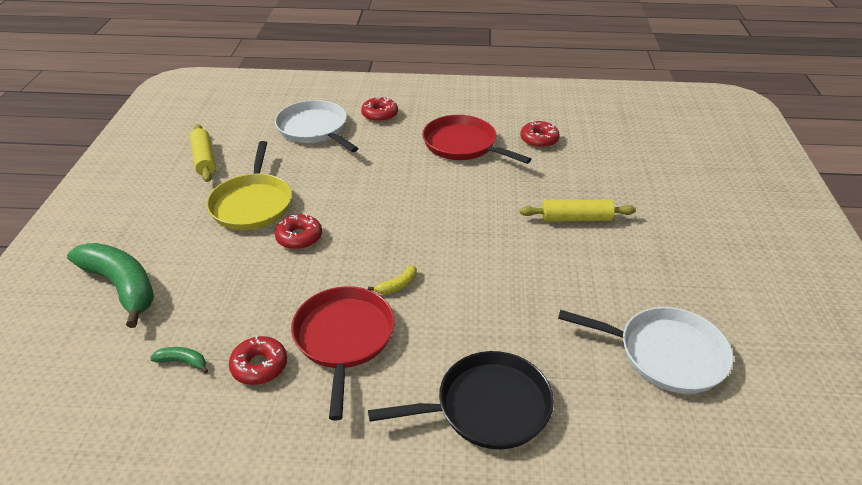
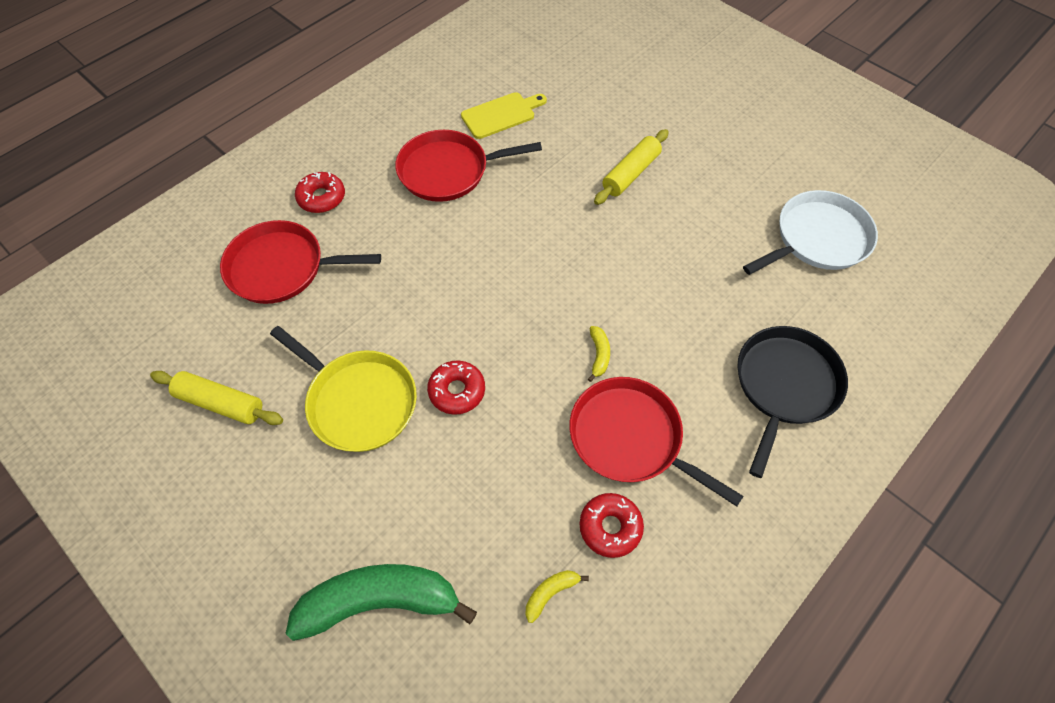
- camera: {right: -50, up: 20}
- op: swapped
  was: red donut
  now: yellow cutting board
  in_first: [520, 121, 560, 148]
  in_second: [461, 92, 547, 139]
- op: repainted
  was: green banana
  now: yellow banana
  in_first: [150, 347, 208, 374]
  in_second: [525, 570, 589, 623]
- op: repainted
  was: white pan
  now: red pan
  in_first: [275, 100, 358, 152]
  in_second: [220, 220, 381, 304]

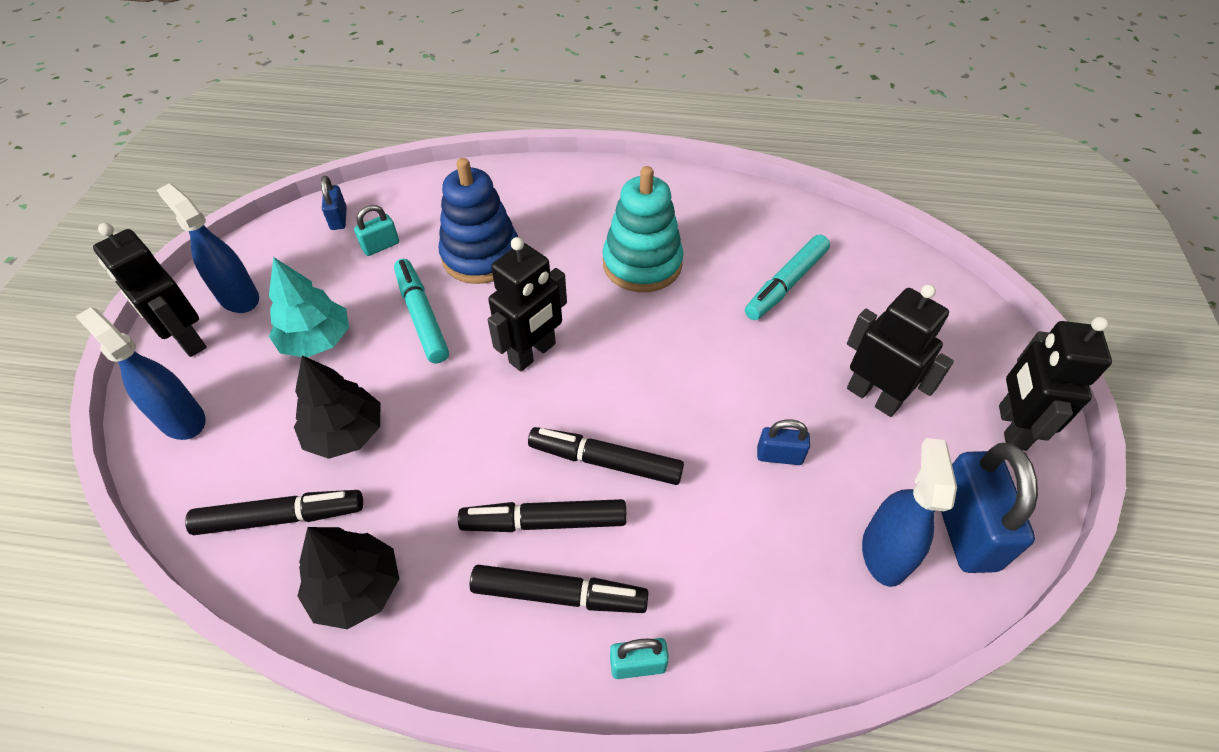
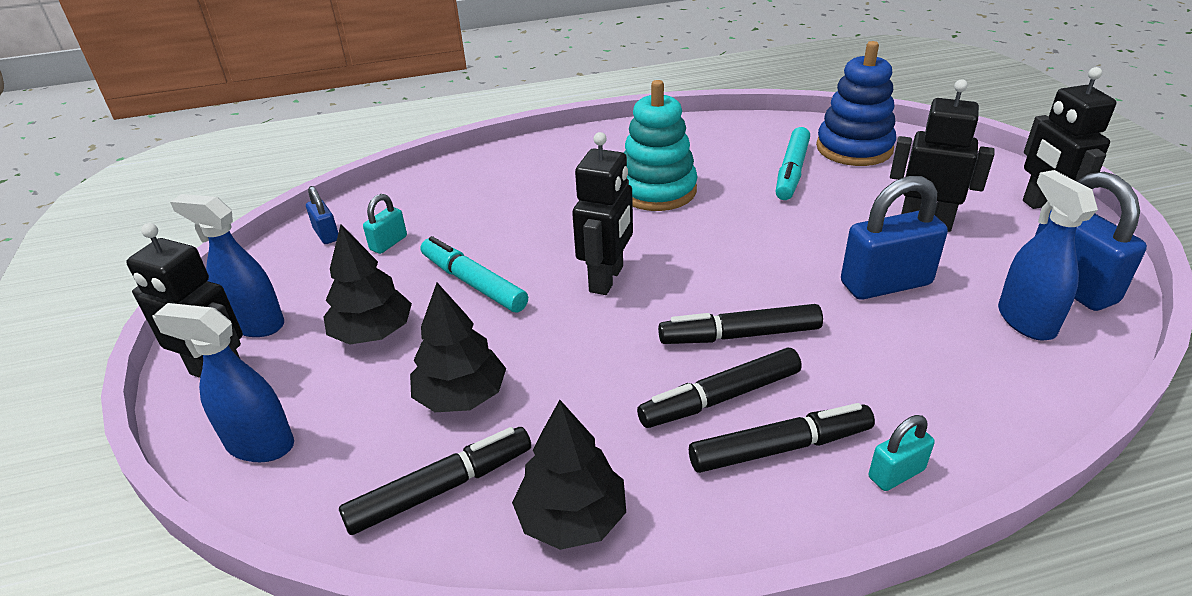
- camera: {right: -20, up: -15}
- op: shifted
  was: blue stacking toy
  in_first: [438, 158, 518, 284]
  in_second: [816, 41, 896, 166]
- op: repainted
  was: turquoise tree
  now: black tree
  in_first: [269, 257, 349, 357]
  in_second: [323, 224, 412, 345]
- op: scaled
  was: blue padlock
  in_first: [757, 420, 810, 465]
  in_second: [841, 176, 948, 300]
  ratio: 1.96

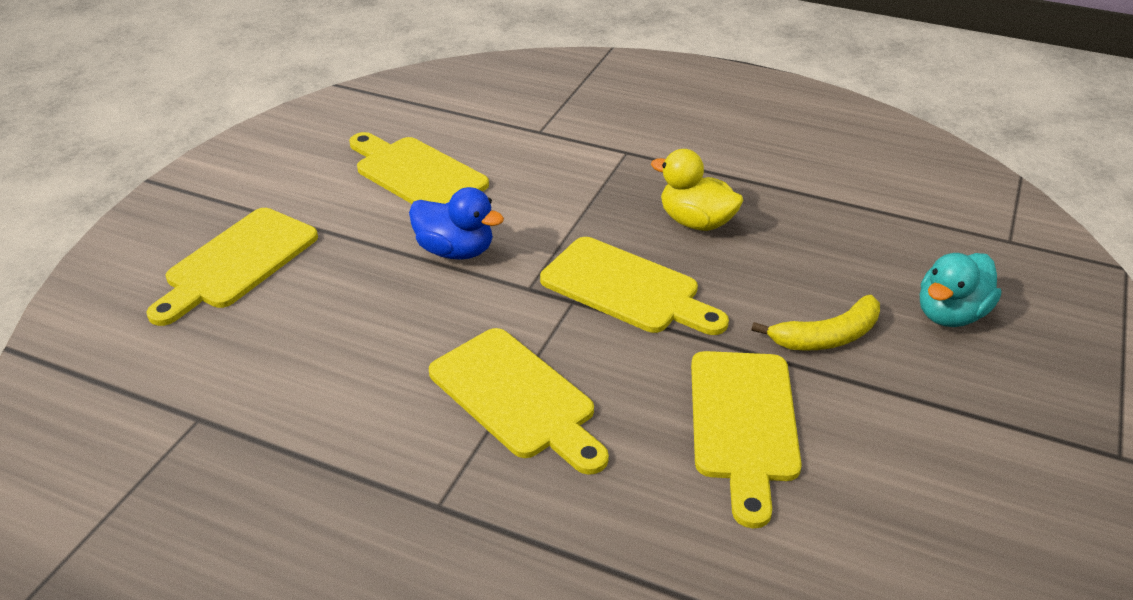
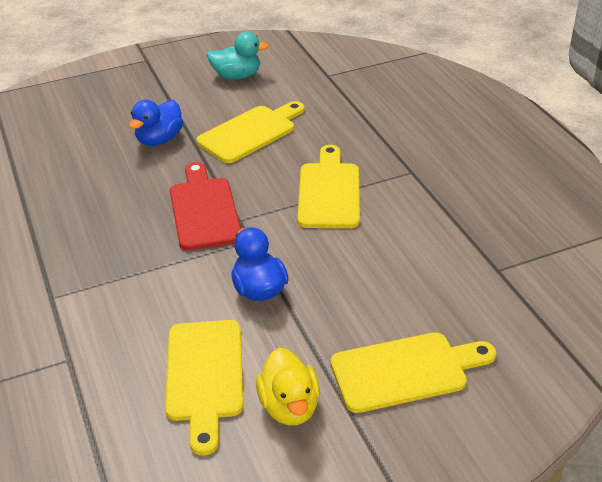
- camera: {right: -135, up: 0}
- op: shifted
  was: yellow duck
  in_first: [651, 149, 743, 231]
  in_second: [256, 348, 320, 425]
- op: shifted
  was: turquoise duck
  in_first: [920, 253, 1001, 327]
  in_second: [207, 32, 269, 80]
- op: swapped
  was: yellow banana
  now: blue duck
  in_first: [751, 295, 880, 351]
  in_second: [129, 100, 183, 146]
- op: repainted
  was: yellow cutting board
  now: red cutting board
  in_first: [540, 237, 729, 335]
  in_second: [170, 162, 241, 251]

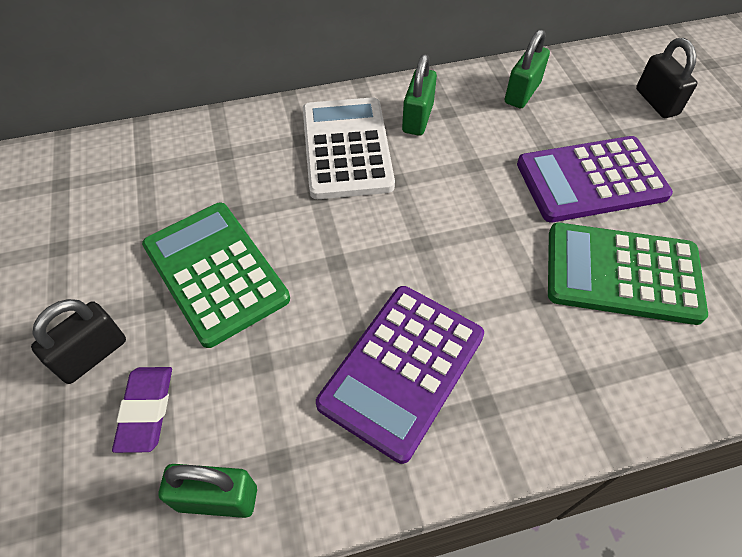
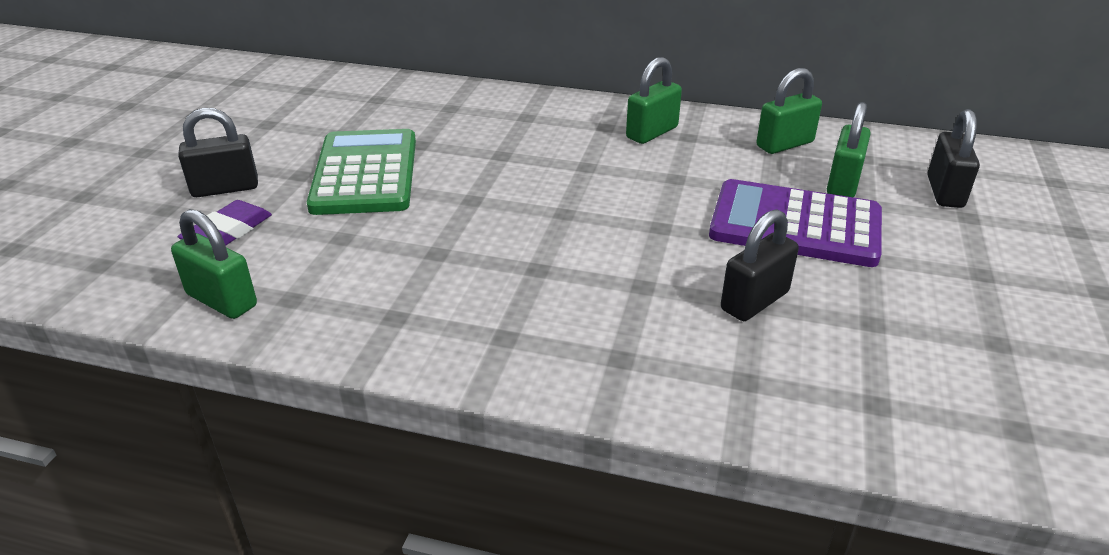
- camera: {right: 30, up: -20}
- op: gone
  was: white calculator
  in_first: [303, 97, 395, 199]
- op: gone
  was: purple calculator
  in_first: [316, 286, 484, 464]
- op: new
  now: green padlock
  in_second: [827, 102, 871, 197]
- op: swapped
  was: green calculator
  now: black padlock
  in_first: [548, 223, 708, 325]
  in_second: [721, 209, 799, 321]

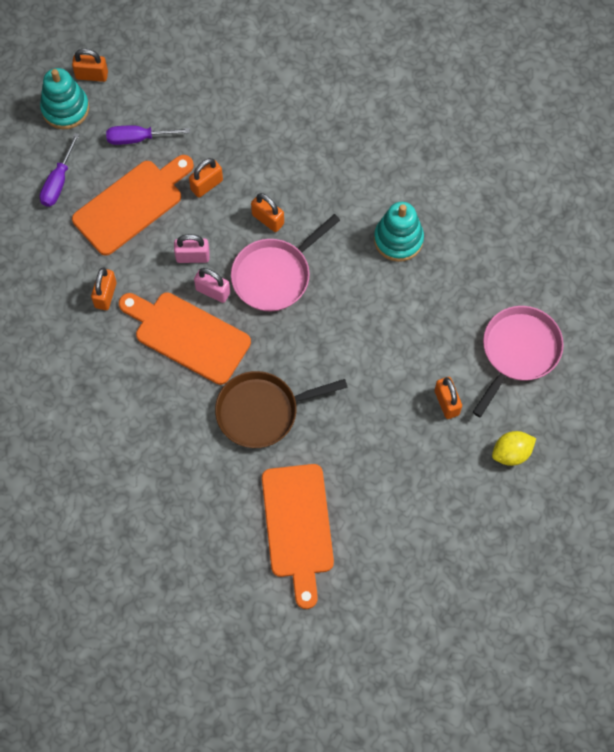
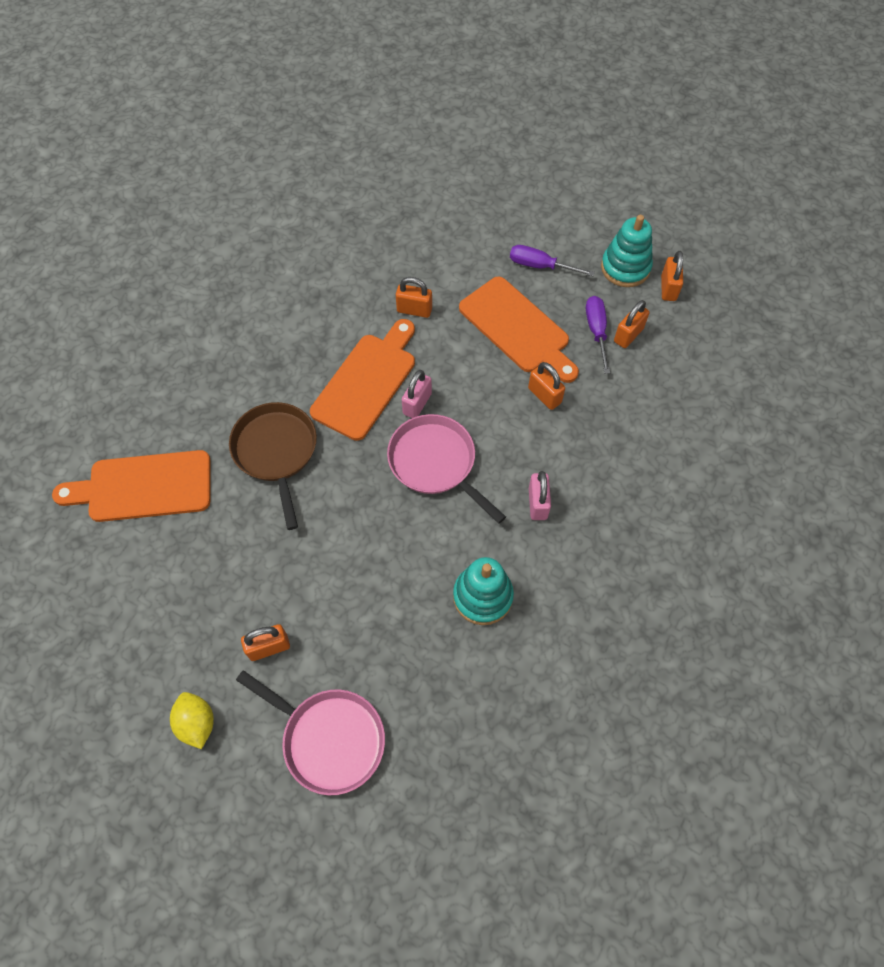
- camera: {right: 90, up: -5}
- op: shifted
  was: pink padlock
  in_first: [174, 234, 210, 263]
  in_second: [529, 471, 551, 520]
- op: shifted
  was: orange padlock
  in_first: [251, 193, 284, 232]
  in_second: [614, 300, 649, 348]

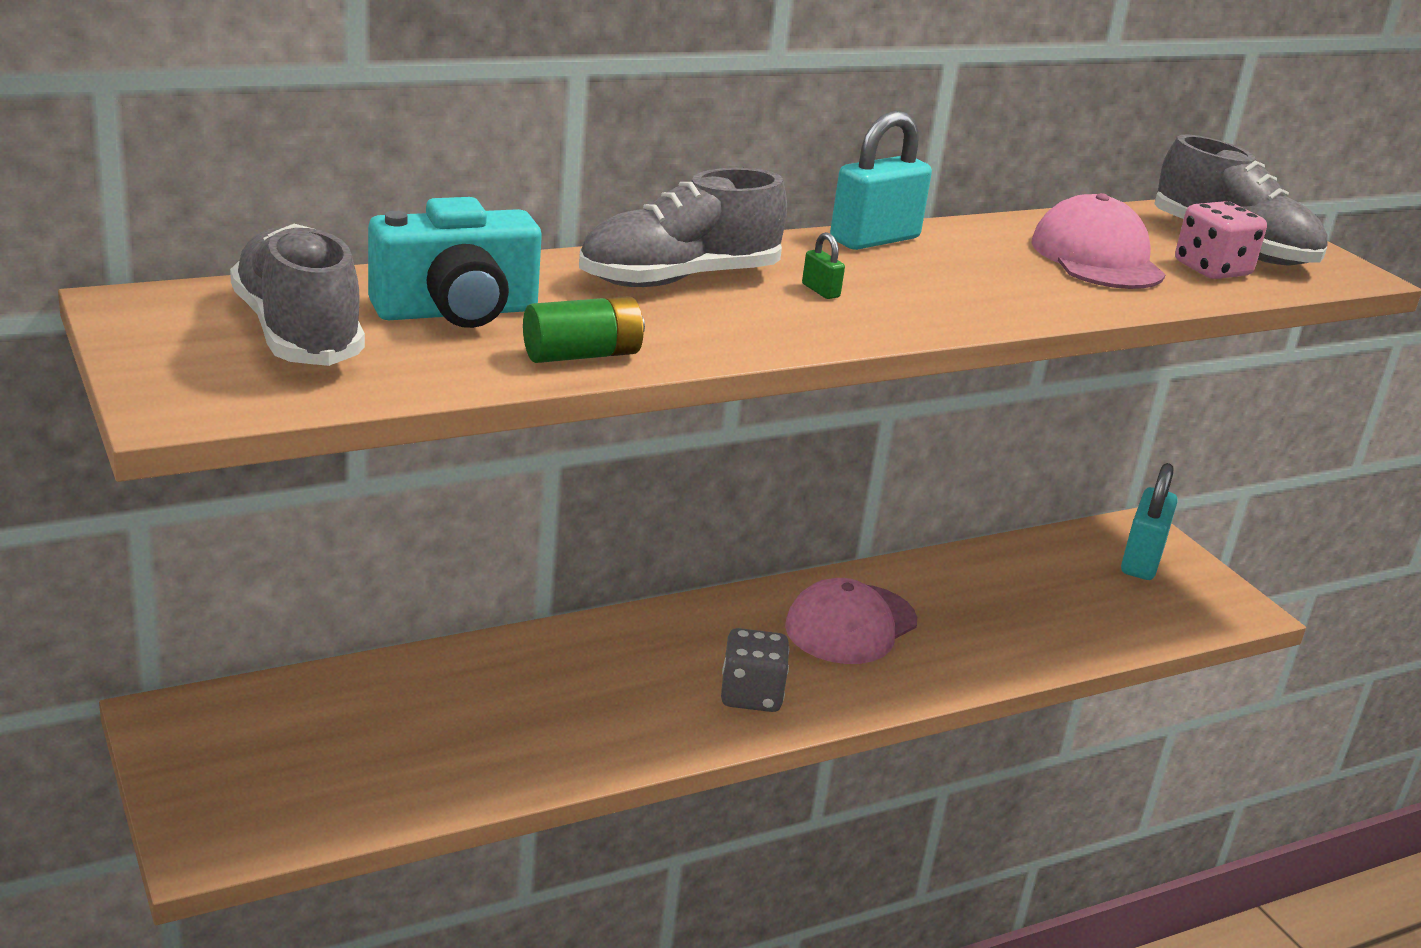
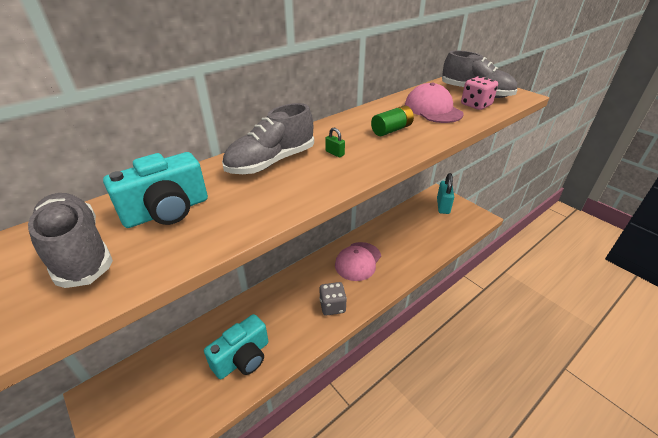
- camera: {right: -10, up: 10}
- op: gone
  was: turquoise padlock
  in_first: [830, 110, 932, 250]
- op: new
  now: turquoise camera
  in_second: [204, 314, 268, 379]
- op: shifted
  was: green battery
  in_first: [523, 296, 645, 363]
  in_second: [371, 105, 414, 136]

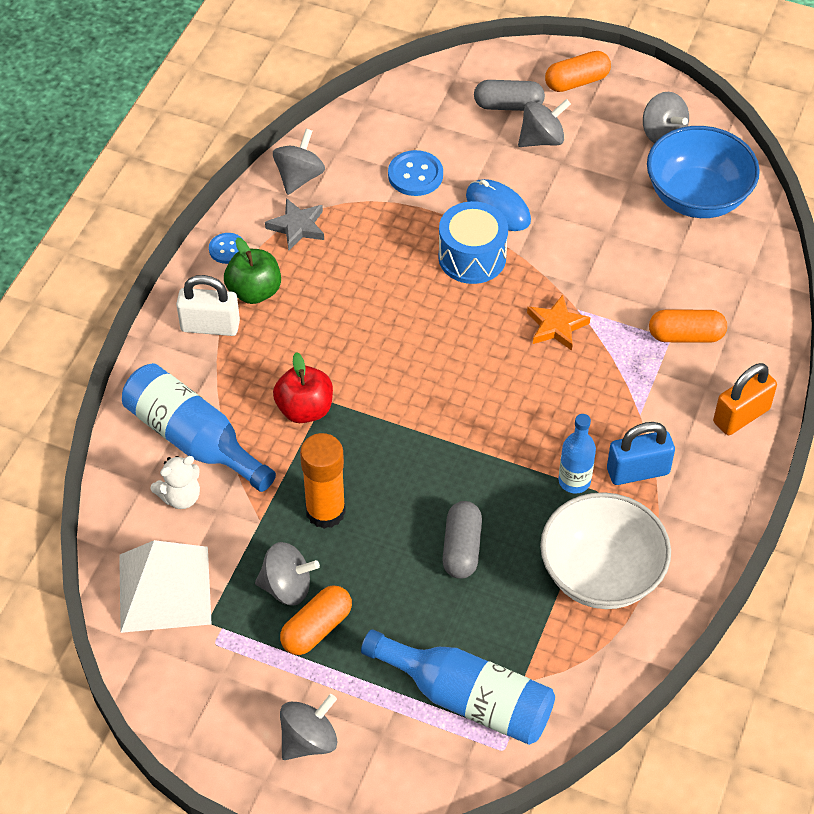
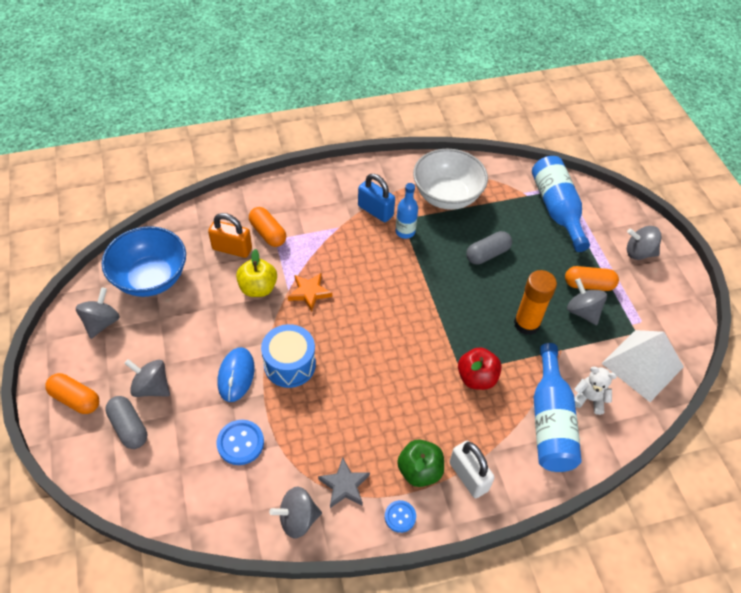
- camera: {right: -130, up: 0}
- op: new
  now: yellow apple
  in_second: [236, 249, 277, 297]
- op: shifted
  was: orange padlock
  in_first: [713, 363, 777, 435]
  in_second: [208, 213, 252, 258]

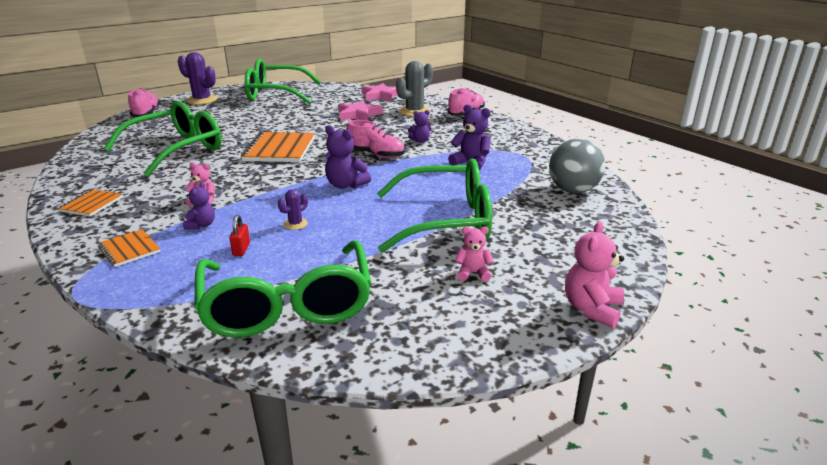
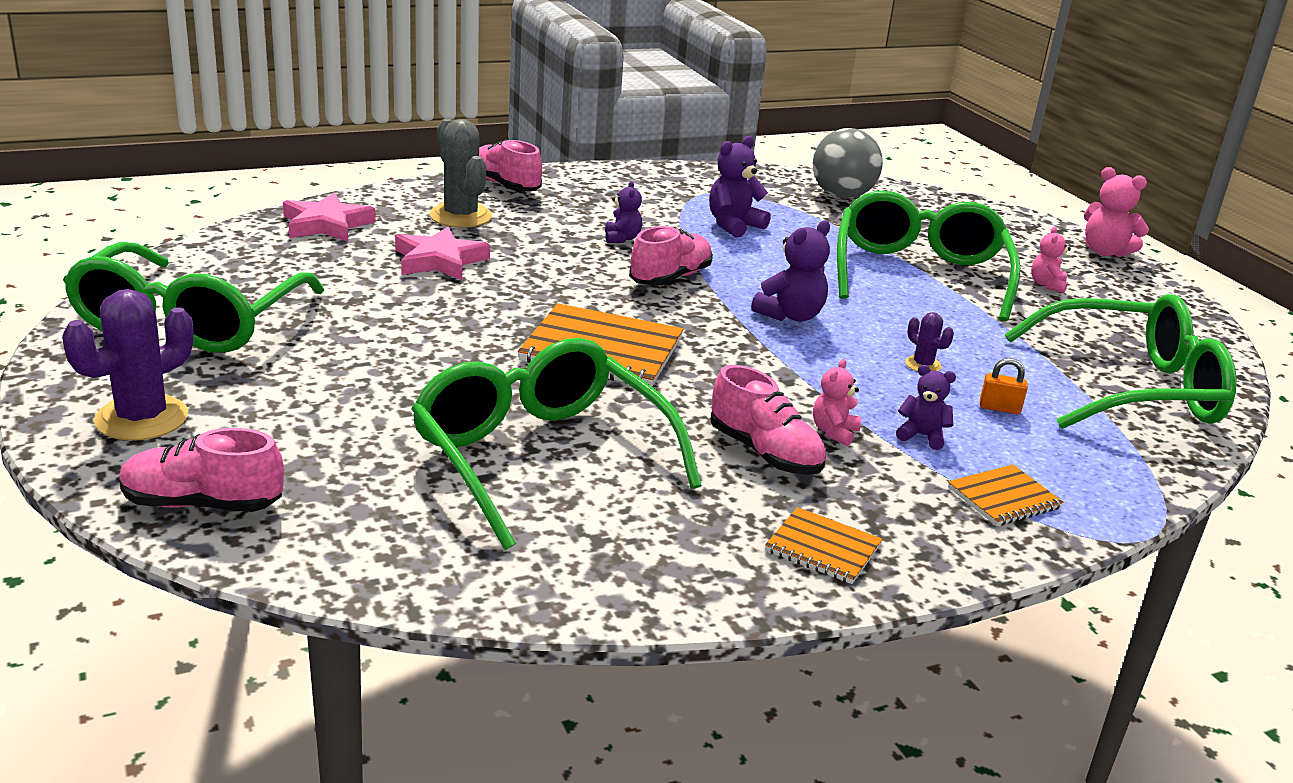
- camera: {right: -80, up: 0}
- op: new
  now: pink shoe
  in_second: [710, 365, 826, 475]
- op: repainted
  was: red padlock
  now: orange padlock
  in_first: [229, 215, 250, 256]
  in_second: [980, 358, 1028, 414]

